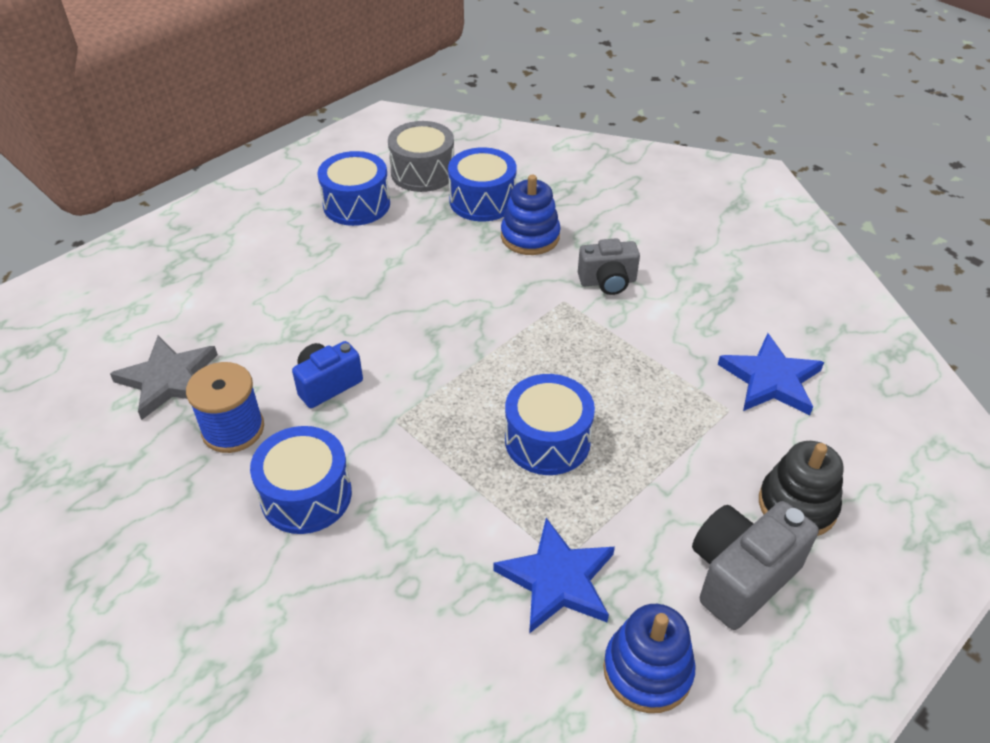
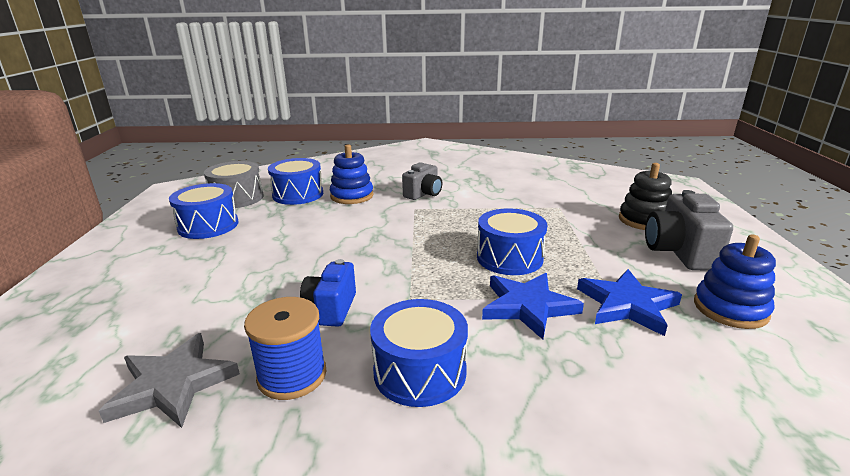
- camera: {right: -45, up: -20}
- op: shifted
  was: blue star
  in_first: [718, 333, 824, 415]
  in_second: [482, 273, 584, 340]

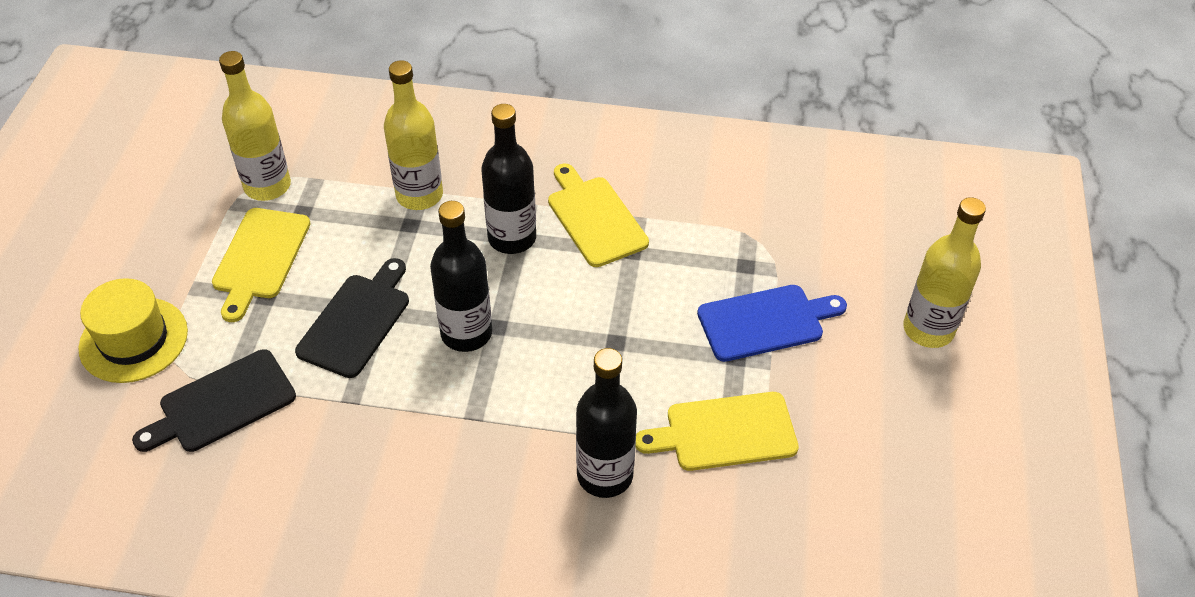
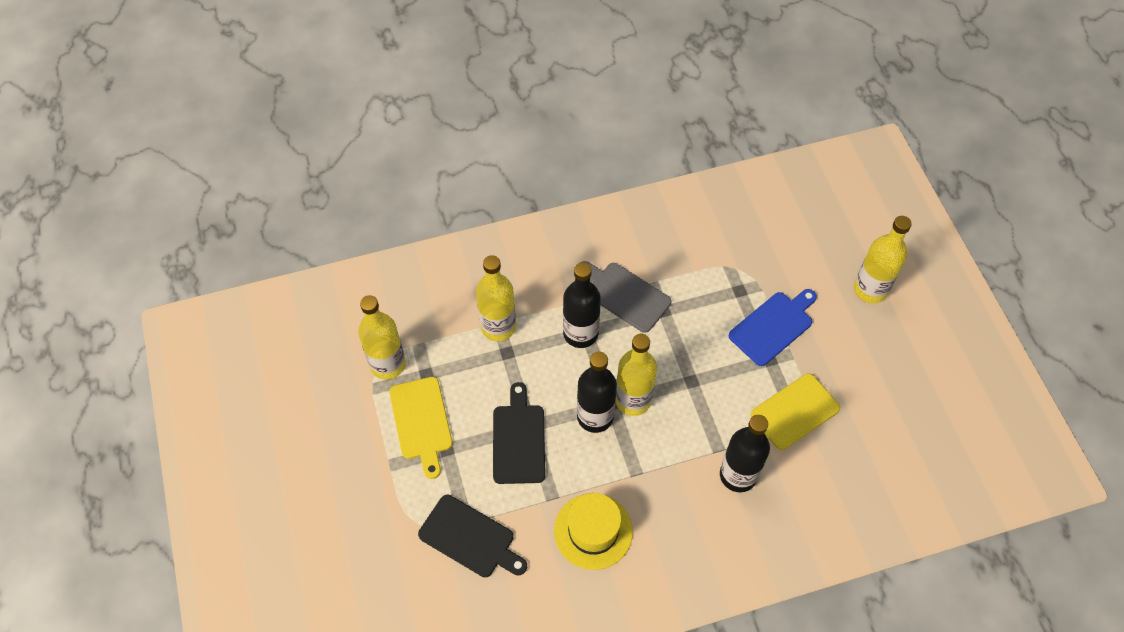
- camera: {right: -25, up: 10}
- op: new
  now: yellow bottle
  in_second: [616, 334, 657, 416]
- op: shifted
  was: yellow hat
  in_first: [78, 278, 188, 383]
  in_second: [554, 493, 633, 570]
- op: repainted
  was: yellow cutting board
  now: grey cutting board
  in_first: [548, 164, 649, 267]
  in_second: [580, 261, 671, 333]
- op: rotated
  was: black cutting board
  in_first: [132, 349, 296, 452]
  in_second: [418, 495, 527, 577]
  clockwise: -90

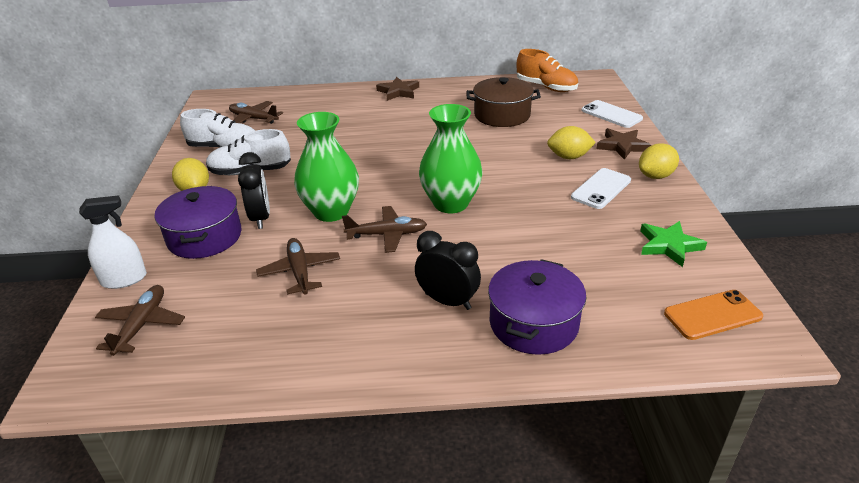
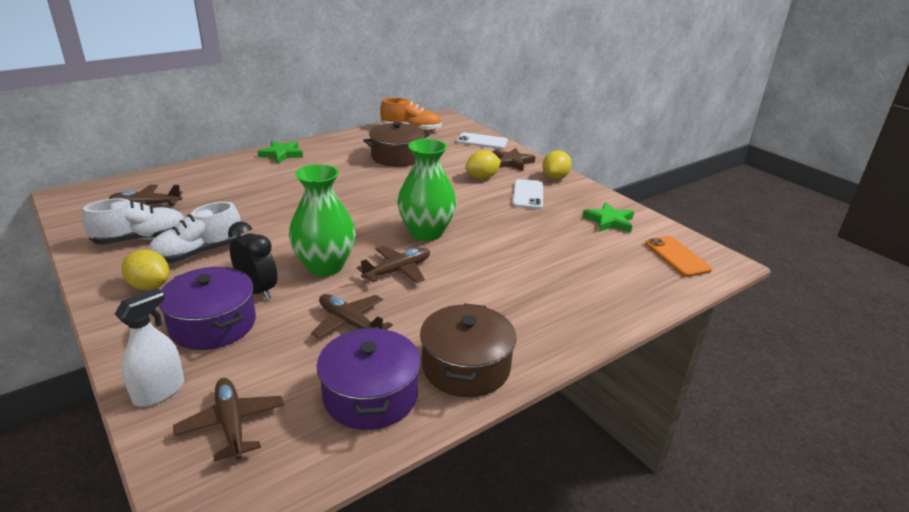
- camera: {right: -35, up: -5}
- op: gone
  was: black clock
  in_first: [415, 231, 481, 310]
- op: new
  now: brown pot
  in_second: [420, 303, 516, 397]
- op: shifted
  was: purple pot
  in_first: [488, 259, 586, 355]
  in_second: [317, 327, 421, 430]
- op: repainted
  was: brown star
  now: green star
  in_first: [376, 77, 419, 101]
  in_second: [257, 141, 303, 164]
- op: rotated
  was: orange phone
  in_first: [664, 290, 763, 340]
  in_second: [645, 236, 712, 277]
  clockwise: -60

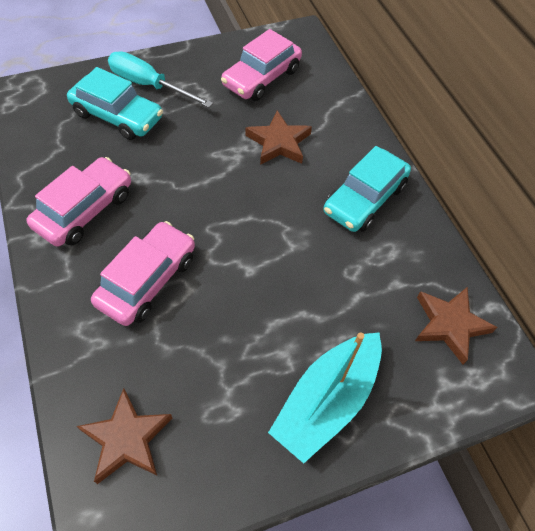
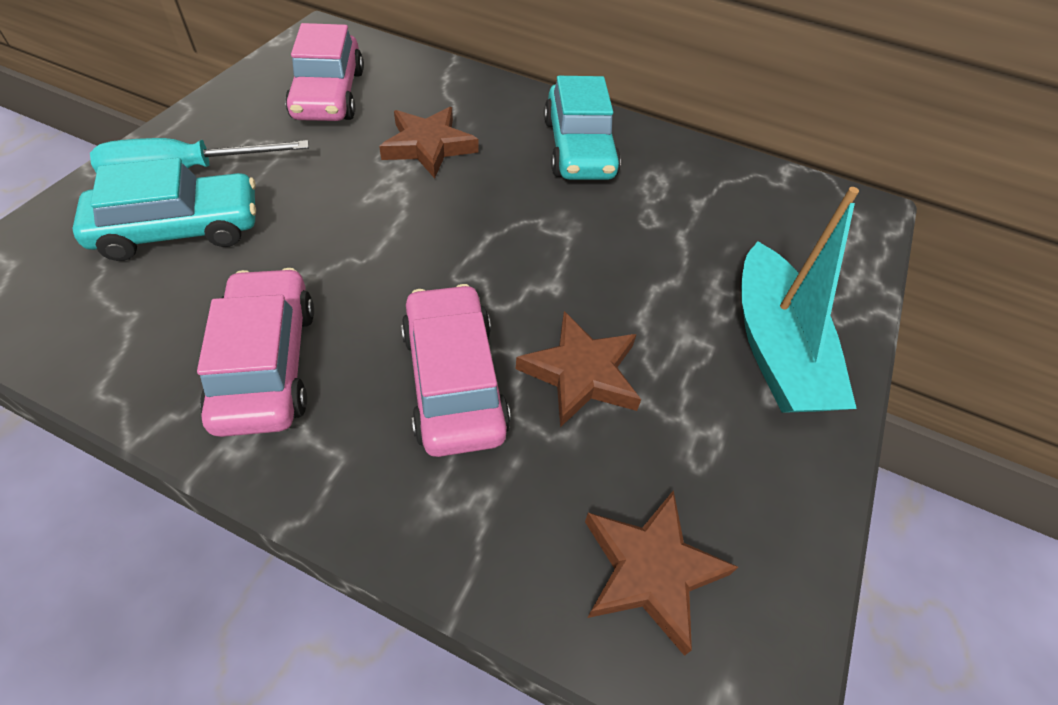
- camera: {right: -45, up: -5}
- op: shifted
  was: brown star
  in_first: [415, 287, 498, 364]
  in_second: [516, 311, 641, 427]

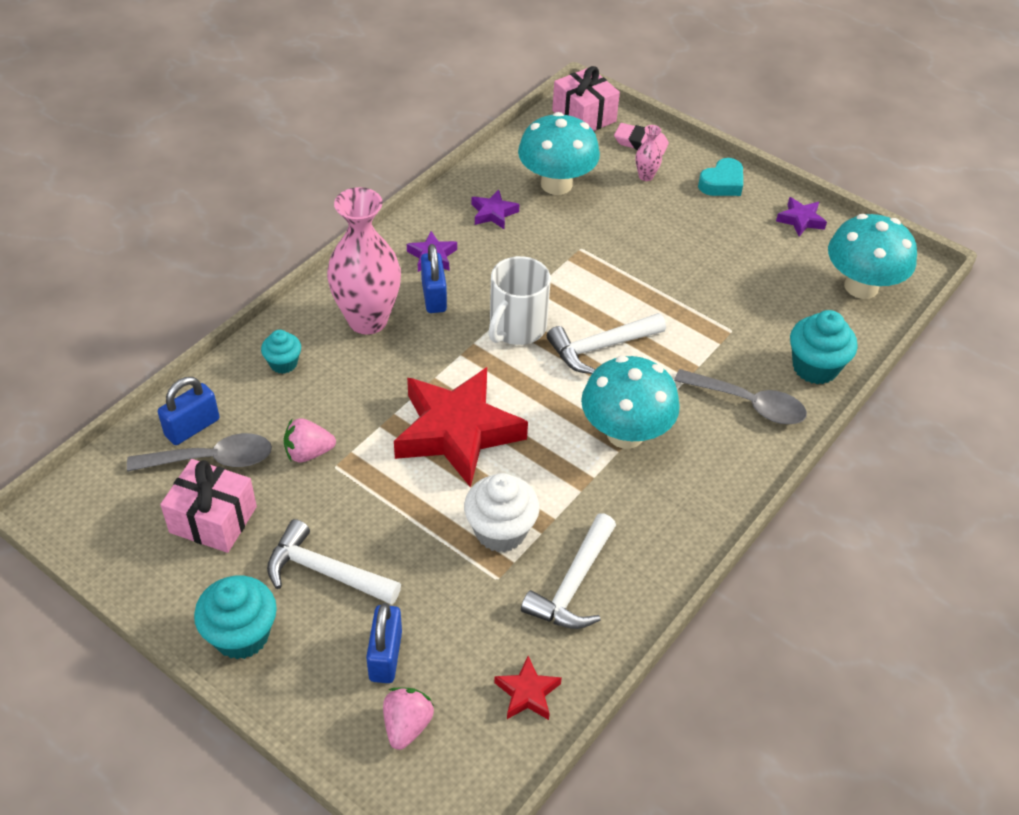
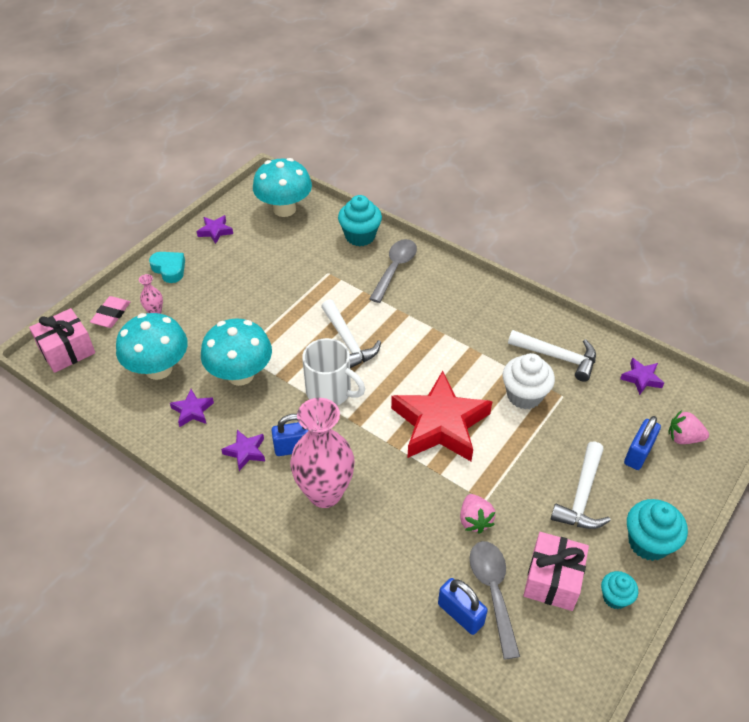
- camera: {right: -90, up: 0}
- op: shifted
  was: turquoise cupcake
  in_first: [261, 330, 301, 374]
  in_second: [601, 571, 638, 609]
- op: shifted
  was: turquoise mushroom
  in_first: [581, 356, 680, 449]
  in_second: [201, 319, 272, 386]
- op: repainted
  was: red star
  now: purple star
  in_first: [494, 656, 562, 720]
  in_second: [620, 358, 664, 395]
- op: rotated
  was: blue padlock
  in_first: [366, 603, 402, 683]
  in_second: [624, 416, 661, 470]
  clockwise: -60

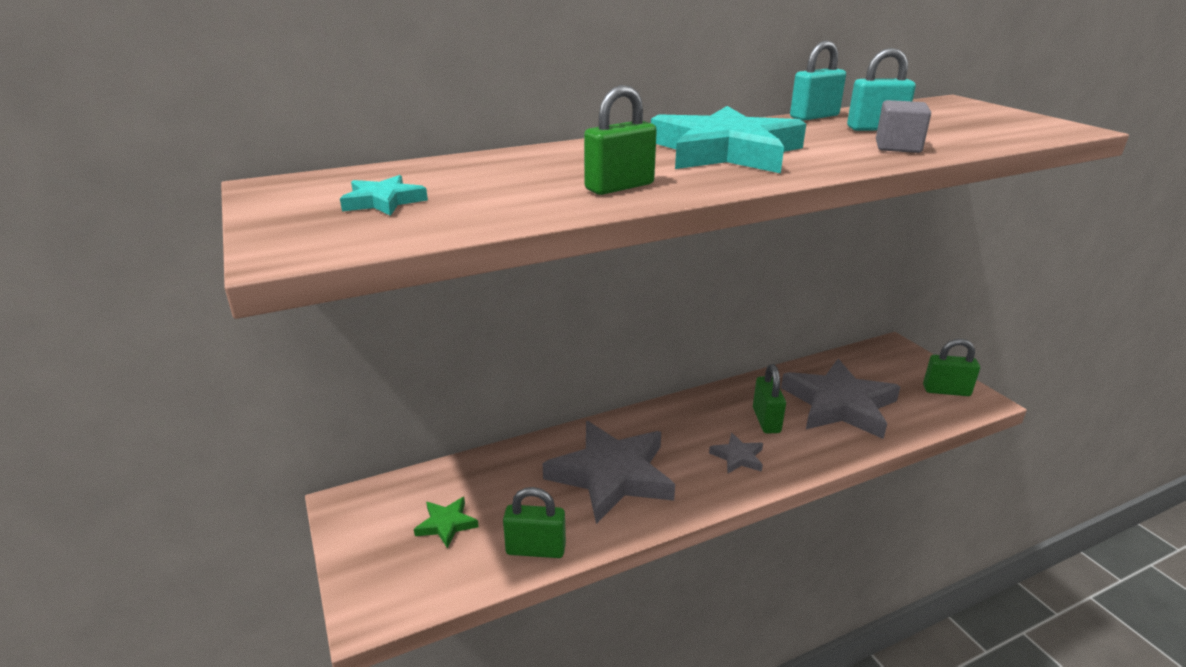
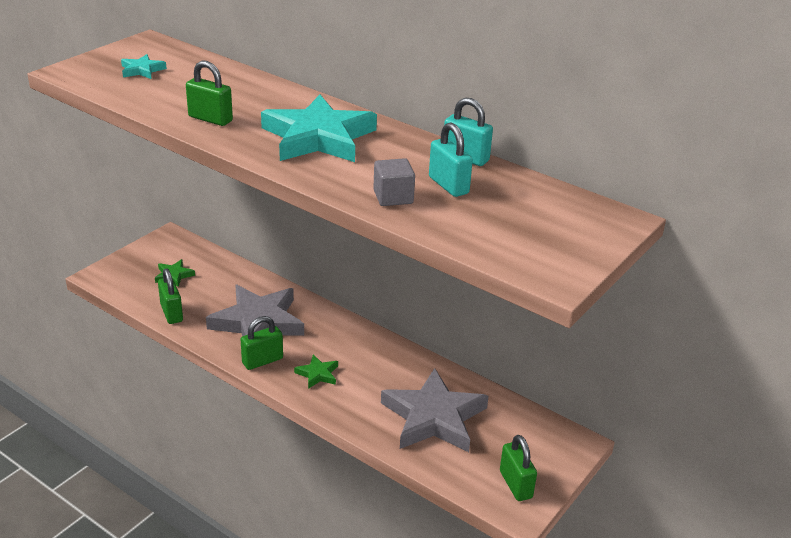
- camera: {right: 60, up: 5}
- op: shifted
  was: green padlock
  in_first: [753, 364, 786, 434]
  in_second: [240, 316, 283, 370]
- op: repainted
  was: grey star
  now: green star
  in_first: [709, 433, 763, 473]
  in_second: [294, 354, 338, 389]

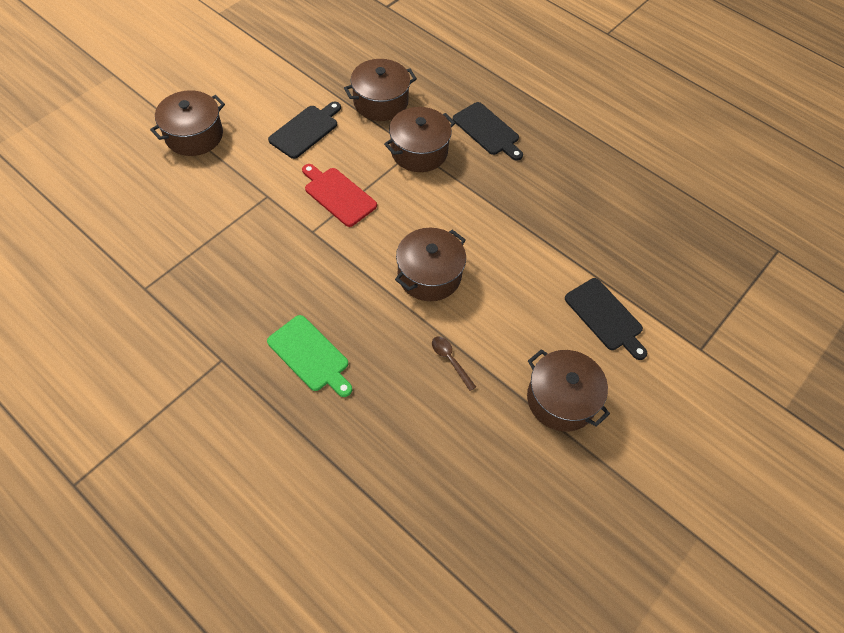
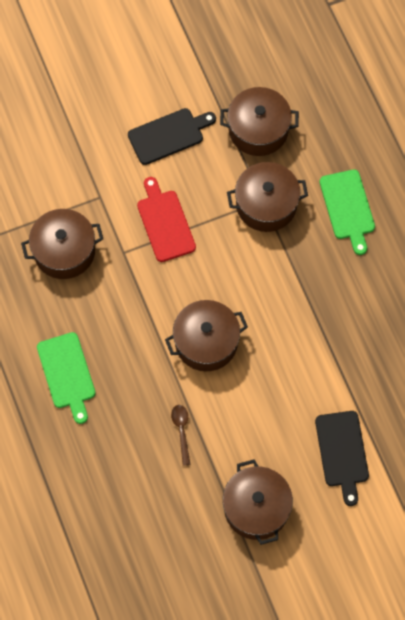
- camera: {right: 30, up: 10}
- op: shifted
  was: brown pot
  in_first: [150, 90, 225, 156]
  in_second: [21, 209, 103, 279]
- op: repainted
  was: black cutting board
  now: green cutting board
  in_first: [453, 102, 523, 161]
  in_second: [319, 169, 375, 255]

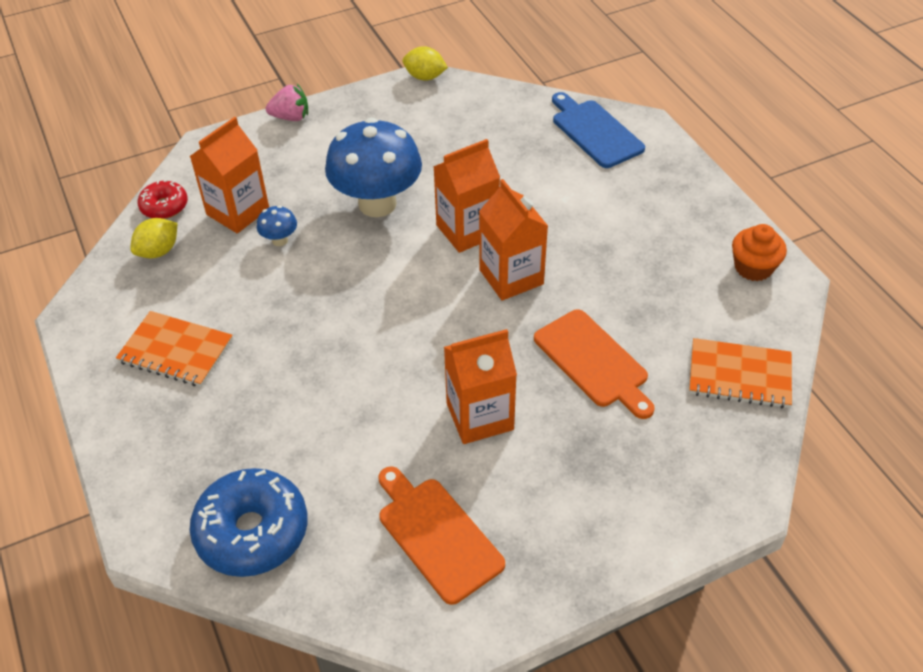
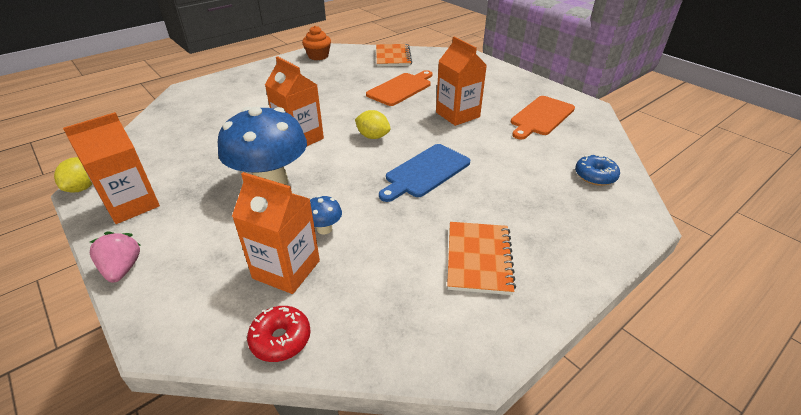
- camera: {right: -105, up: -10}
- op: shifted
  was: yellow lemon
  in_first: [130, 218, 177, 259]
  in_second: [355, 110, 391, 139]
- op: shifted
  was: orange carton
  in_first: [479, 179, 548, 301]
  in_second: [63, 112, 160, 224]
- op: shifted
  was: blue cutting board
  in_first: [552, 92, 645, 168]
  in_second: [379, 144, 470, 202]
- op: scaled
  was: blue donut
  in_first: [189, 468, 307, 577]
  in_second: [575, 155, 620, 186]
  ratio: 0.55

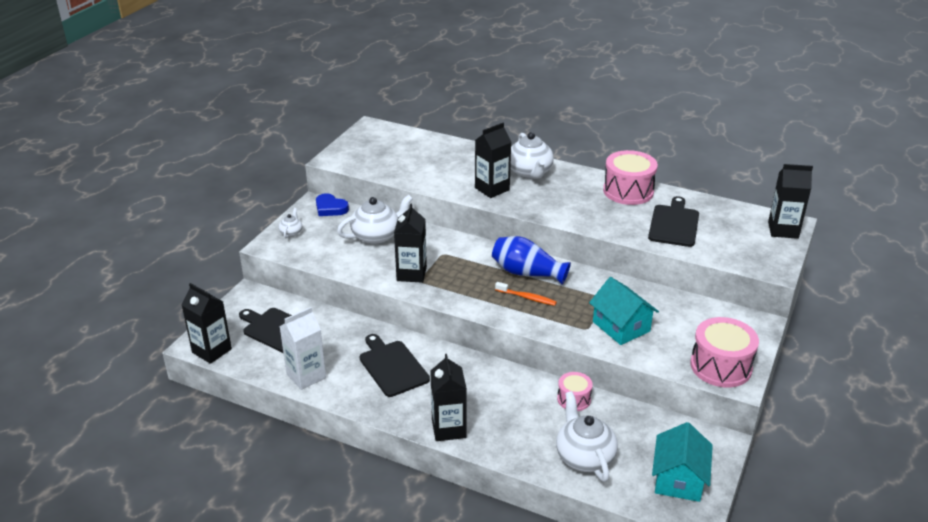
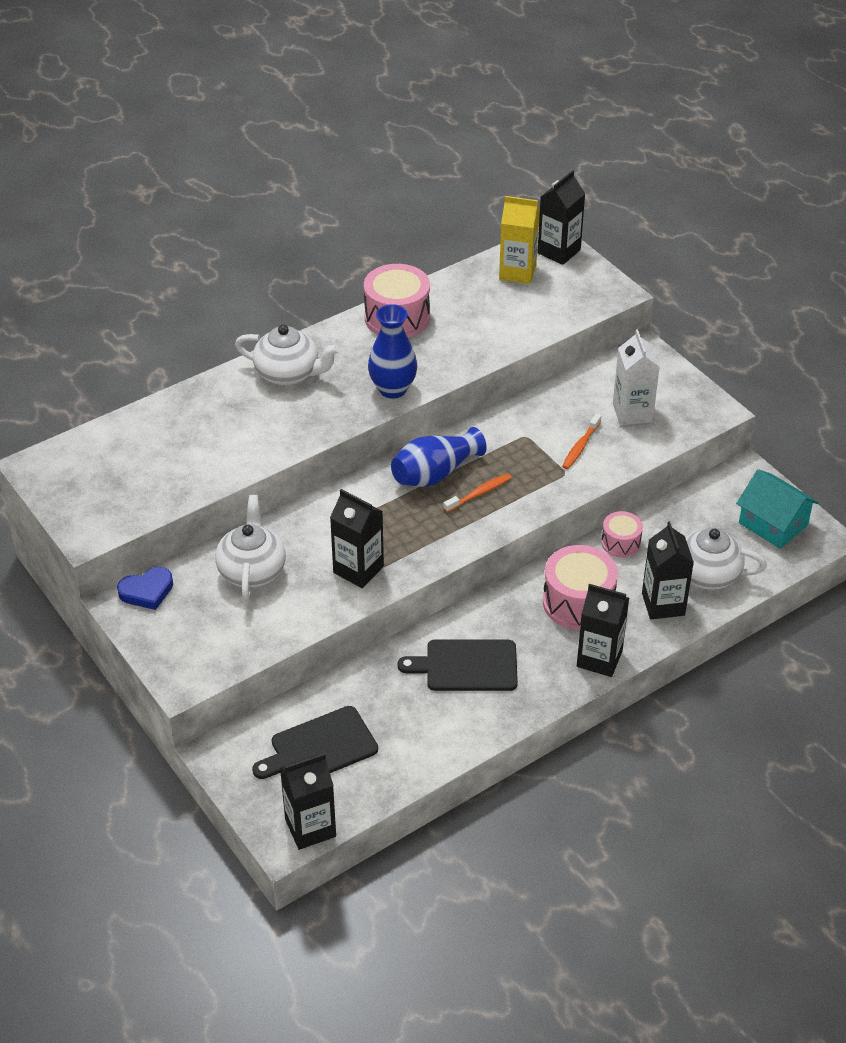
- camera: {right: -60, up: 10}
- op: gone
  was: white teapot
  in_first: [279, 208, 302, 238]
- op: gone
  was: black cutting board
  in_first: [648, 196, 699, 247]
- op: new
  now: blue vase
  in_second: [368, 304, 417, 399]
- op: new
  now: yellow carton
  in_second: [499, 196, 540, 284]
- op: shifted
  was: white carton
  in_first: [280, 307, 326, 390]
  in_second: [613, 329, 660, 425]
- op: shifted
  was: black carton
  in_first: [475, 123, 511, 198]
  in_second: [642, 521, 694, 619]
- op: shifted
  was: pink drum
  in_first: [690, 317, 759, 387]
  in_second: [543, 545, 618, 630]
- op: swapped
  was: turquoise house
  now: orange toothbrush
  in_first: [589, 277, 659, 345]
  in_second: [562, 413, 601, 469]

